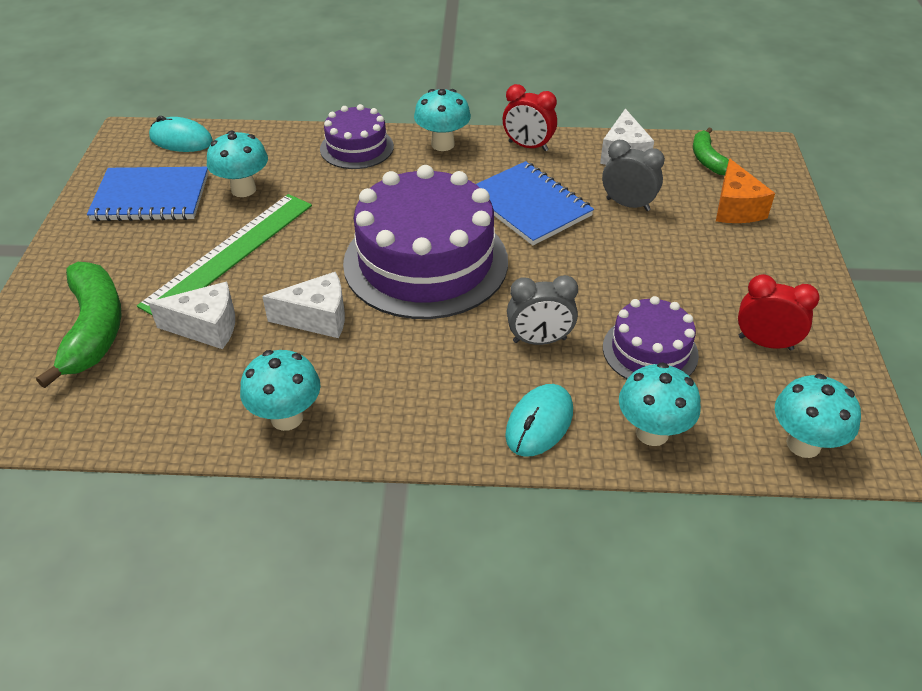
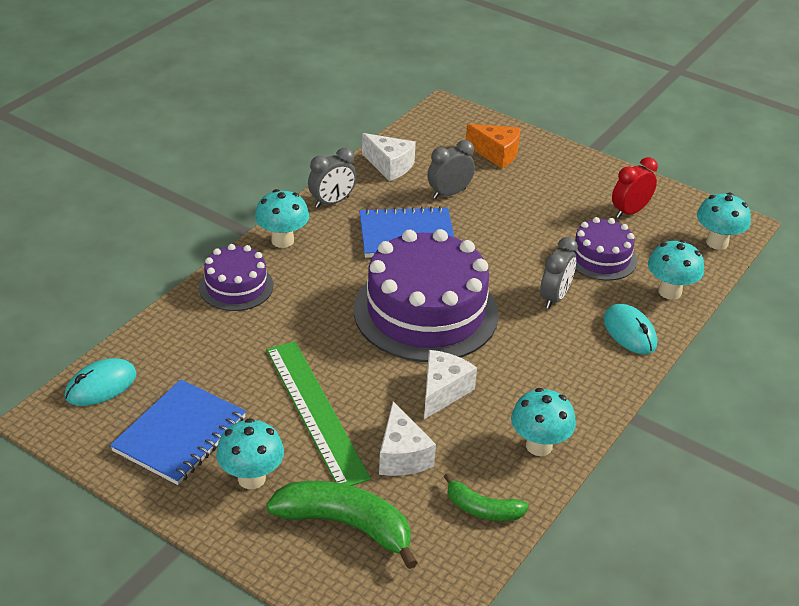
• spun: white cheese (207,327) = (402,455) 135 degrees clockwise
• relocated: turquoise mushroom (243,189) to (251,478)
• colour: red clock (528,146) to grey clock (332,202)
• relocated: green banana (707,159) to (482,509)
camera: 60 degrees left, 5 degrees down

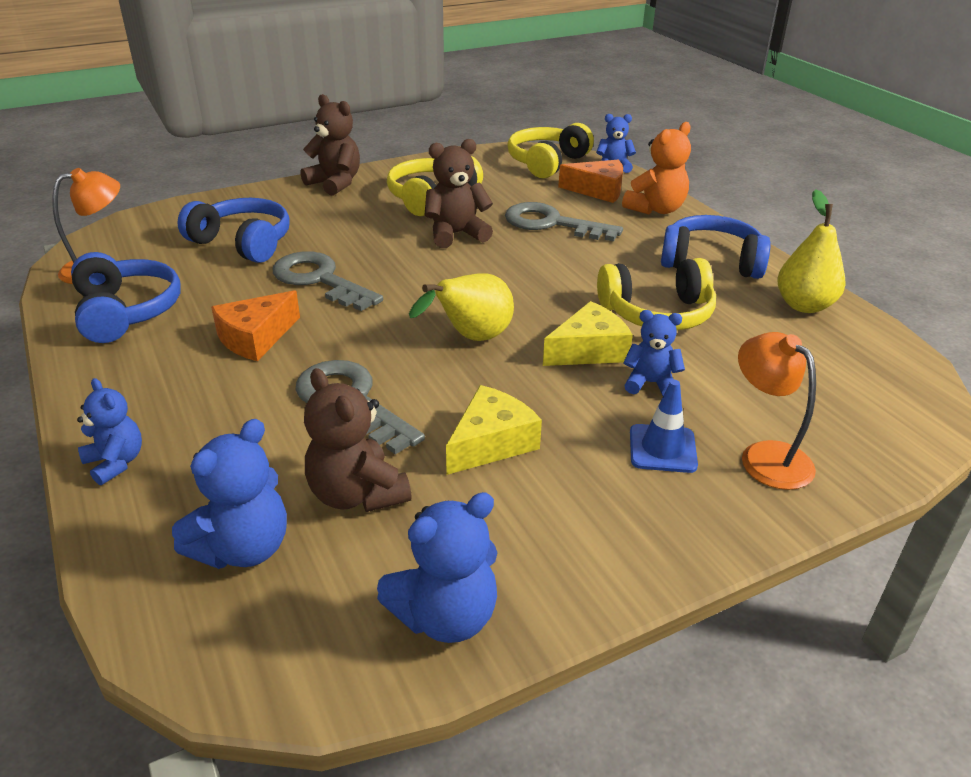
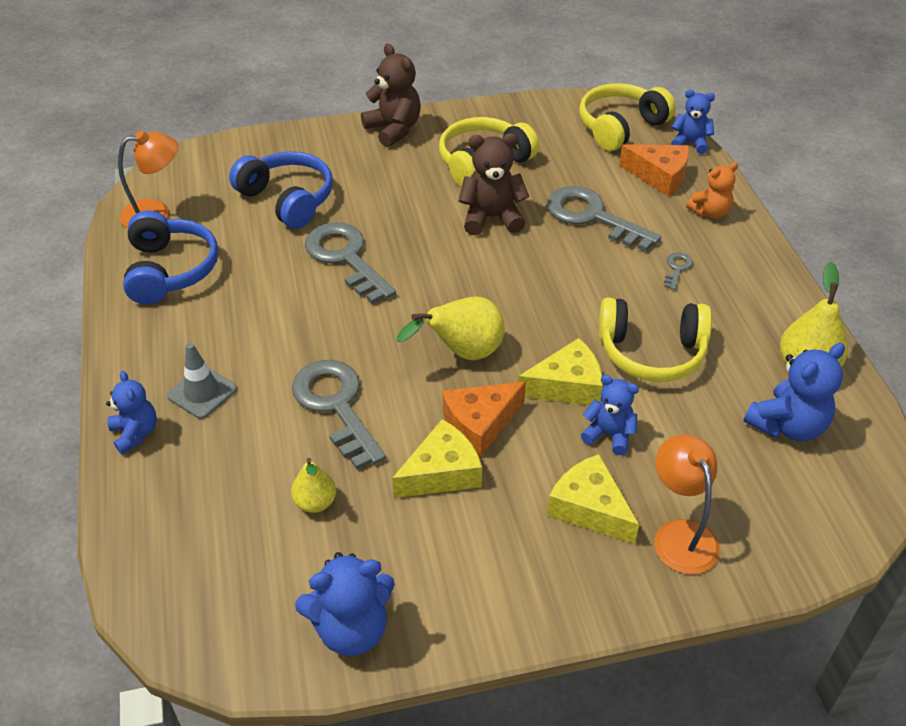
• relocated: blue teddy bear (243,548) to (787,425)
• relocated: orange cheese (256,338) to (480,424)
• exchanged: brown teddy bear (357,494) to yellow pear (315,502)
• size: orange teddy bear (656,209) = (710,212) x0.66
• exchanged: blue traffic cone (662,449) to yellow cheese (589,508)
• missing: blue headphones (711,262)
• appeared: grey traffic cone (202,392)
• appeared: grey key (677,269)
camera: 15 degrees right, 10 degrees up

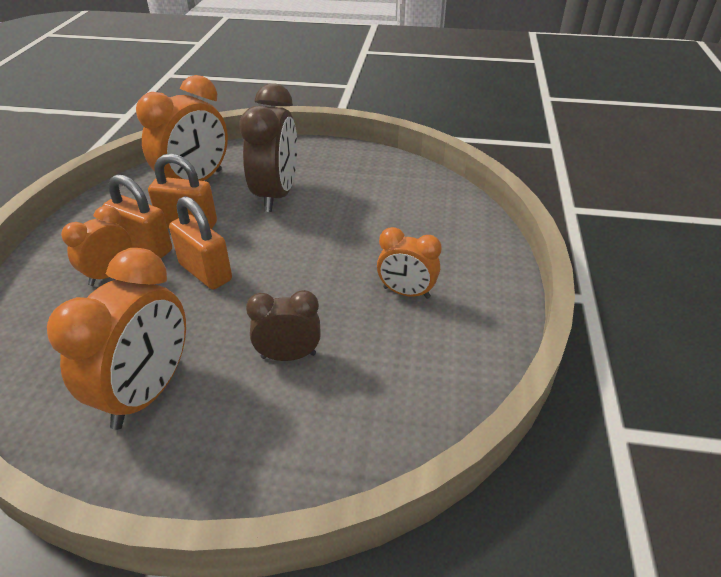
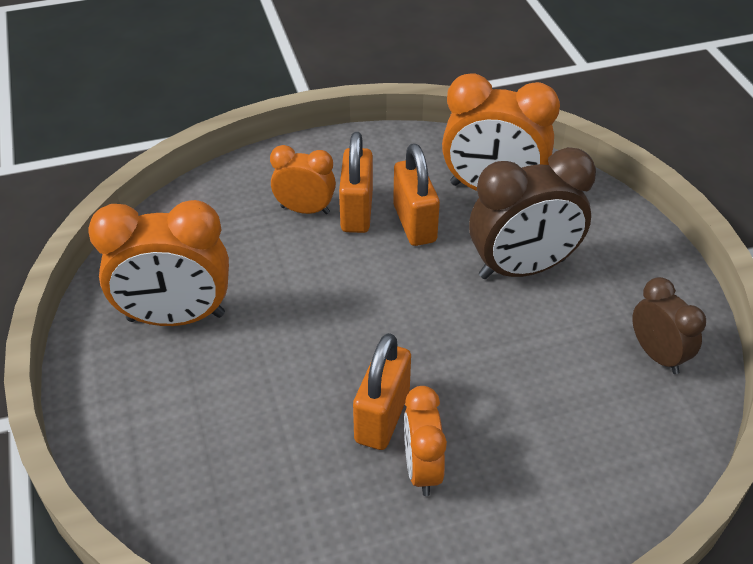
• relocated: orange padlock (205,272) to (382,417)
• relocated: brown clock (288,355) to (657,355)
camera: 65 degrees right, 5 degrees up

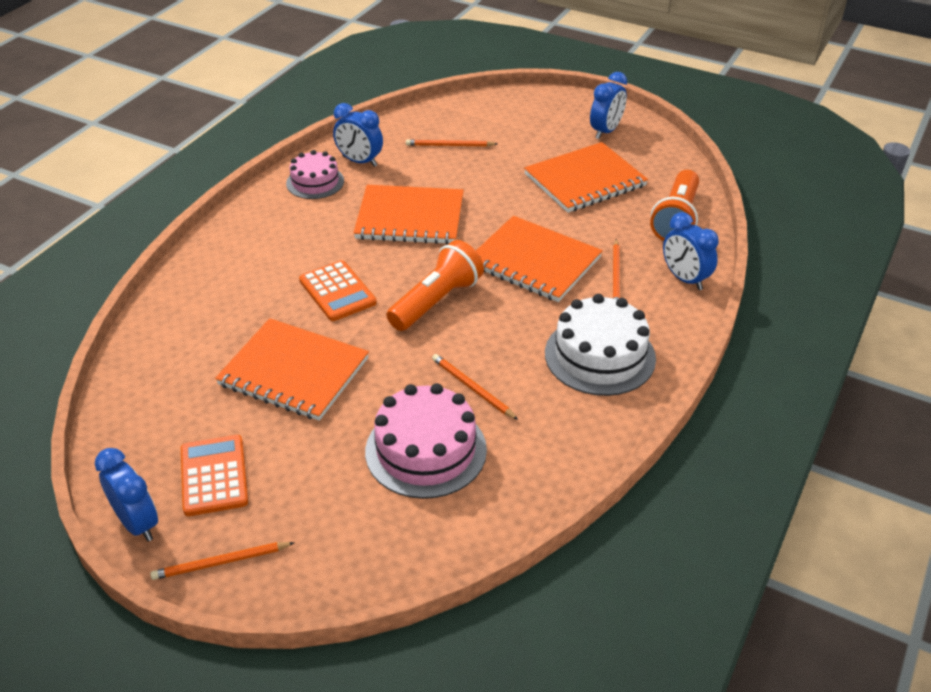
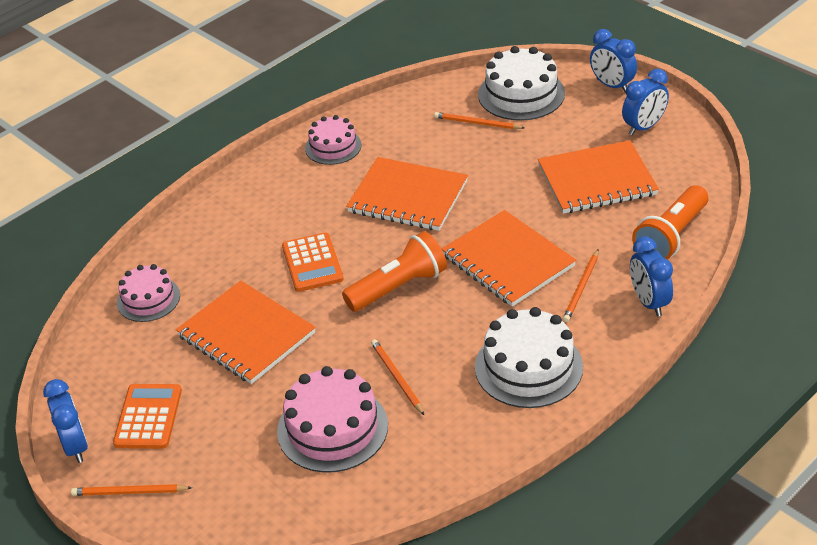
• relocated: blue clock (359,161) to (612,85)
• appeared: pink cake (148,299)
• appeared: white cake (521,94)
camera: 20 degrees right, 0 degrees up

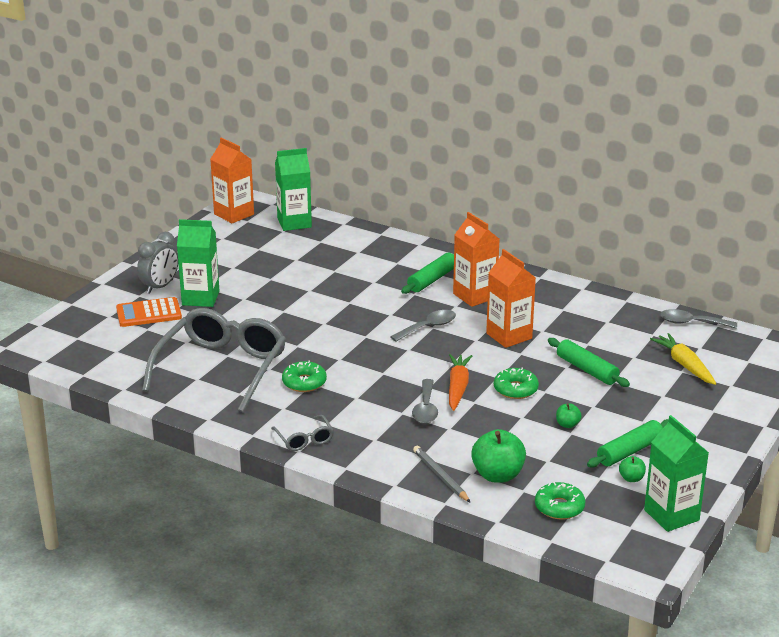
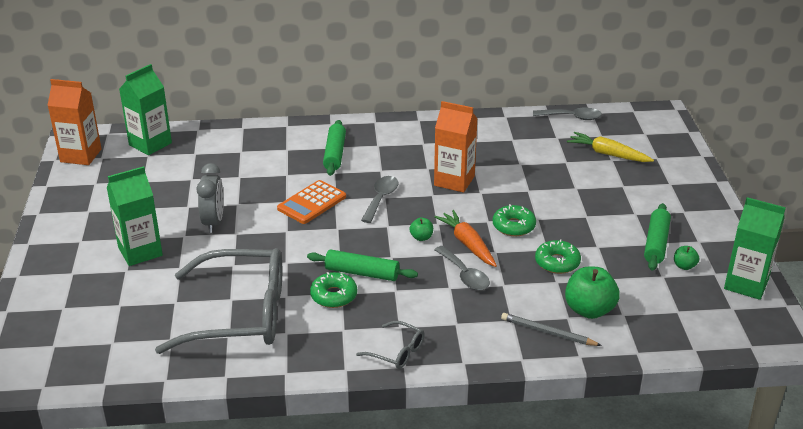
• relocated: orange calculator (149,313) to (312,203)
• relocated: grey clock (160,287) to (213,222)
• spun: grey glasses (222,368) = (241,314) 105 degrees clockwise
• missing: orange carton (475,296)
• relocated: green donut (559,507) to (557,262)
• relocated: green rolling pin (587,370) to (362,273)
• relocated: green apple (567,424) to (421,237)
• spun: grey spoon (691,323) = (572,117) 150 degrees counterclockwise
camera: 35 degrees left, 5 degrees up

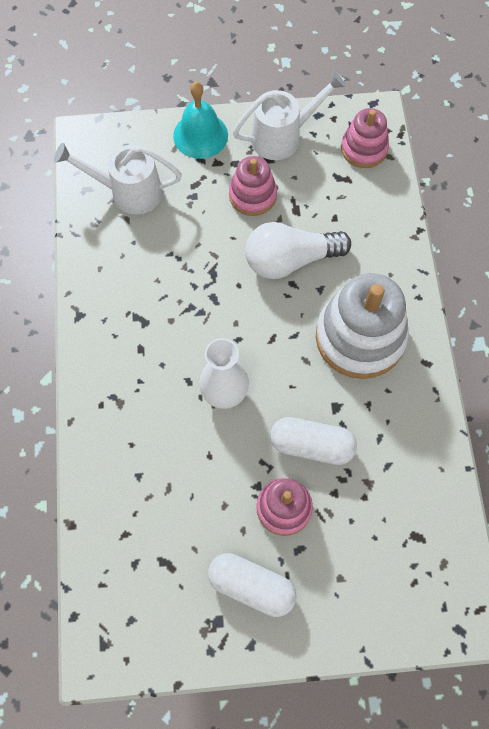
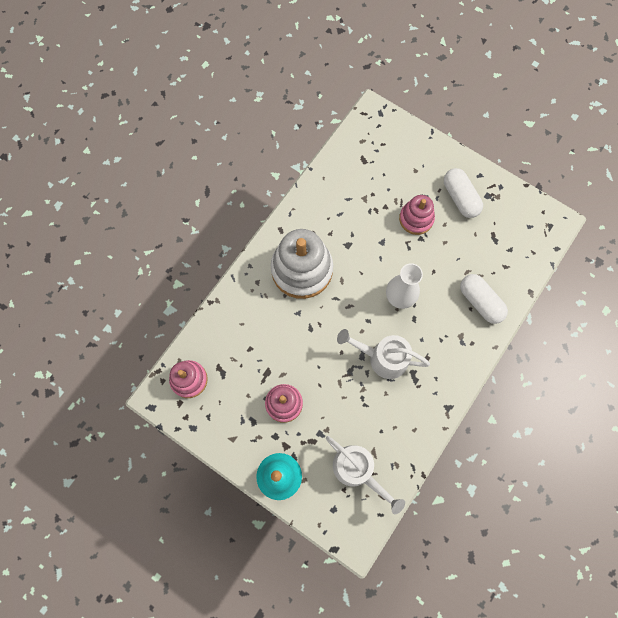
• relocated: white watering can (283,136) to (382,358)
• missing: white light bulb (290,260)
• relocated: white capsule (311,445) to (480,302)
camera: 140 degrees left, 5 degrees up

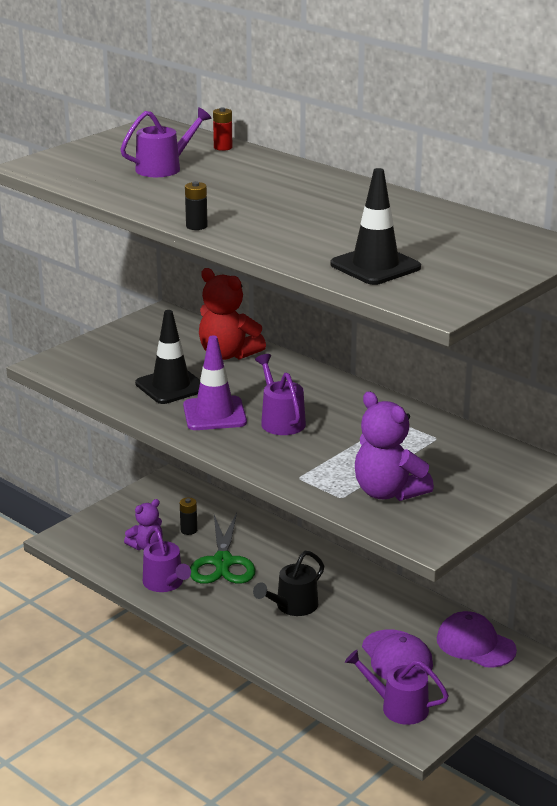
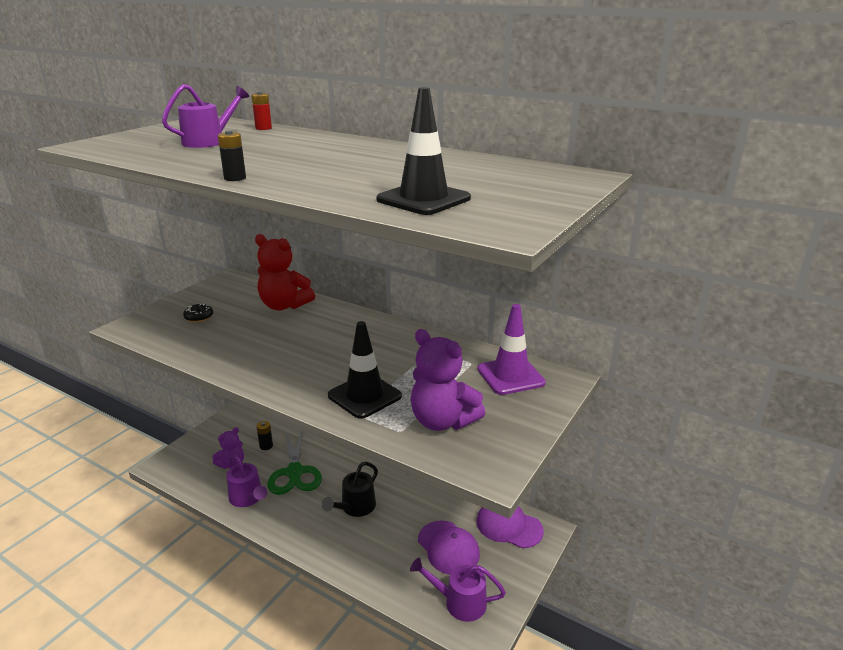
• relocated: black traffic cone (171,386) to (364,396)
• relocated: purple traffic cone (214,414) to (510,376)
• missing: purple watering can (280,420)
• appeared: black donut (199,317)
camera: 10 degrees left, 0 degrees up

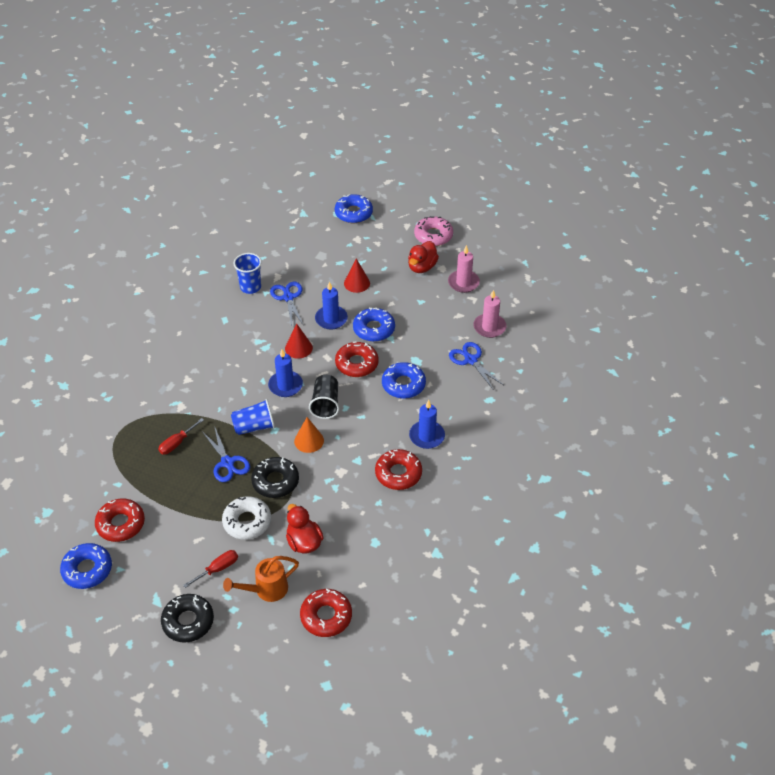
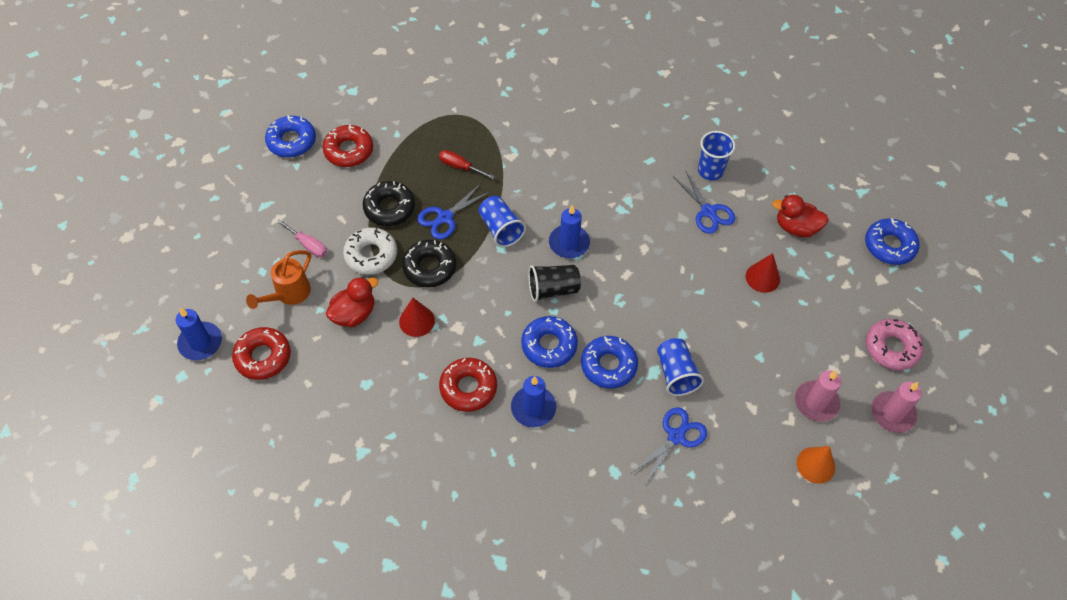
• relocated: black donut (188,621) to (389,208)
• colour: red screwdriver (218,569) to pink screwdriver (308,245)
• spun: orange watering can (266,590) = (289,294) 105 degrees counterclockwise
• spun: blue scissors (288,297) = (708,212) 90 degrees clockwise
• relocated: red cone (298,348) to (417,321)
• relocated: orange cone (309,441) to (815,465)
• relocated: blue candle (331,319) to (200,342)
• missing: red donut (356,364)
• relocated: blue donut (374,329) to (549,345)
• relocated: red duck (422,267) to (796,227)
• relocated: pink candle (489,327) to (892,413)
• appeared: blue cup (676,374)
camera: 75 degrees right, 10 degrees up

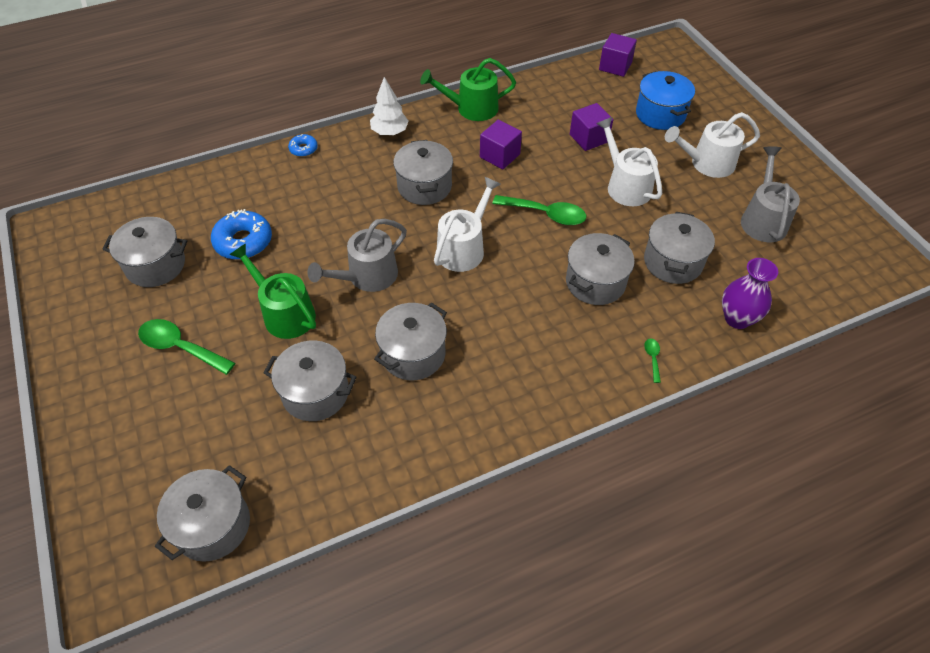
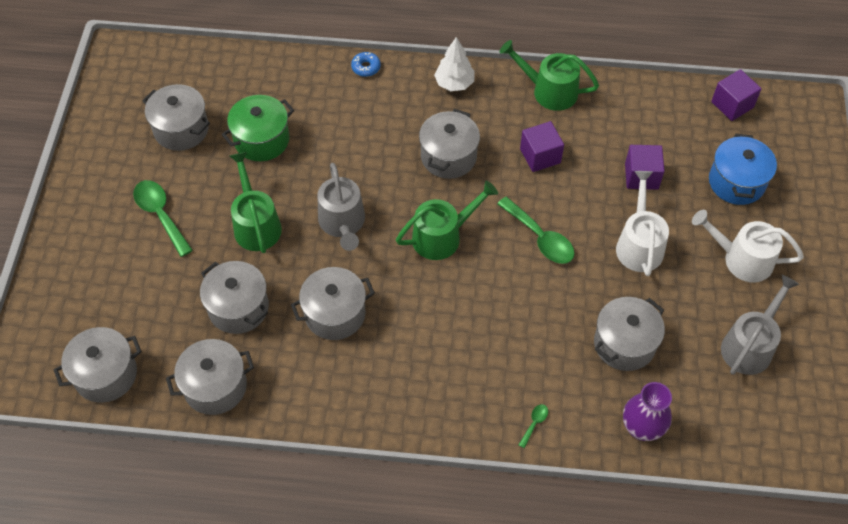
• exchanged: blue donut (243,241) to green pot (262,140)
• spun: grey watering can (367,276) = (342,223) 90 degrees counterclockwise
• colour: white watering can (464,248) to green watering can (442,236)
• relocated: grey pot (595,282) to (215,386)
camera: 30 degrees right, 5 degrees up

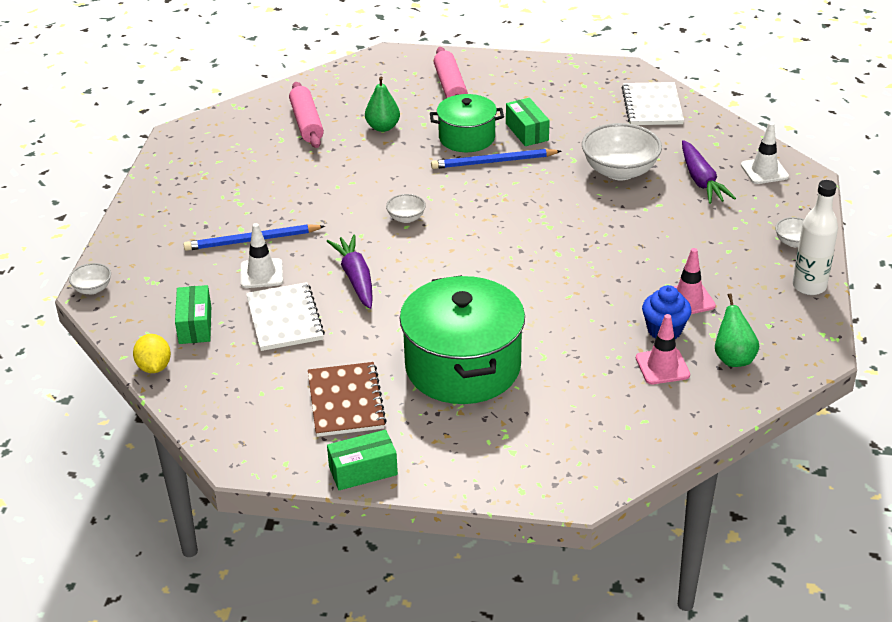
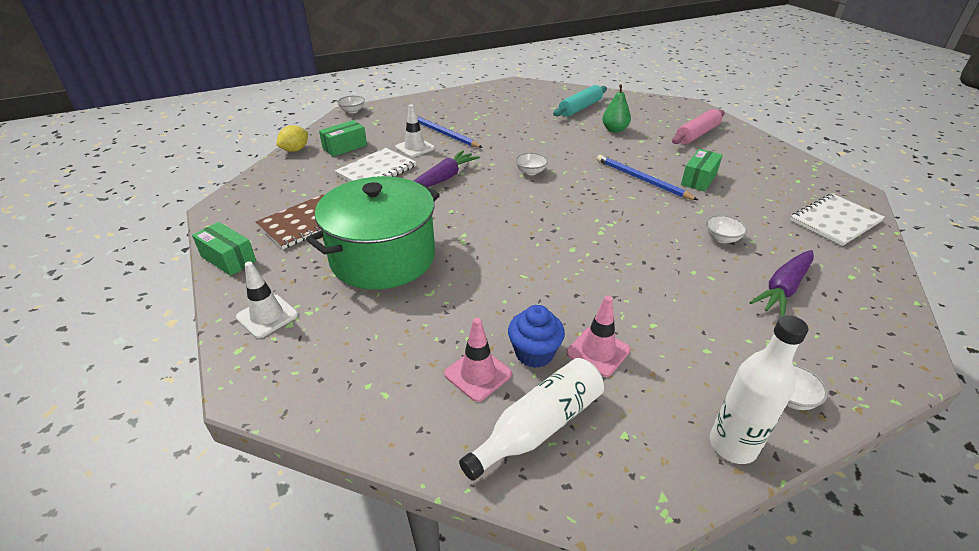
• colour: pink rolling pin (307,123) to turquoise rolling pin (580,108)
• missing: green pot (467,138)
• size: white bowl (619,171) = (722,238) x0.48
• exchanged: green pear (733,358) to white bottle (539,426)
• relocated: white traffic cone (764,171) to (267,316)
camera: 55 degrees right, 0 degrees up

